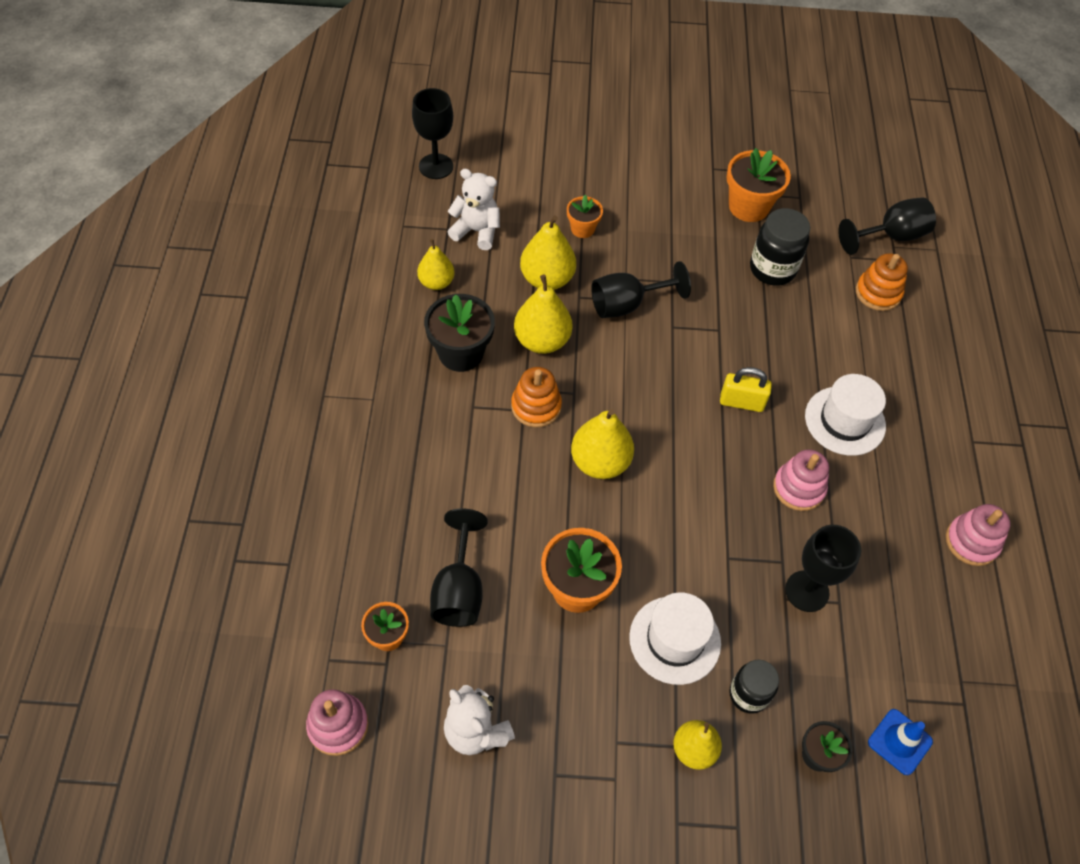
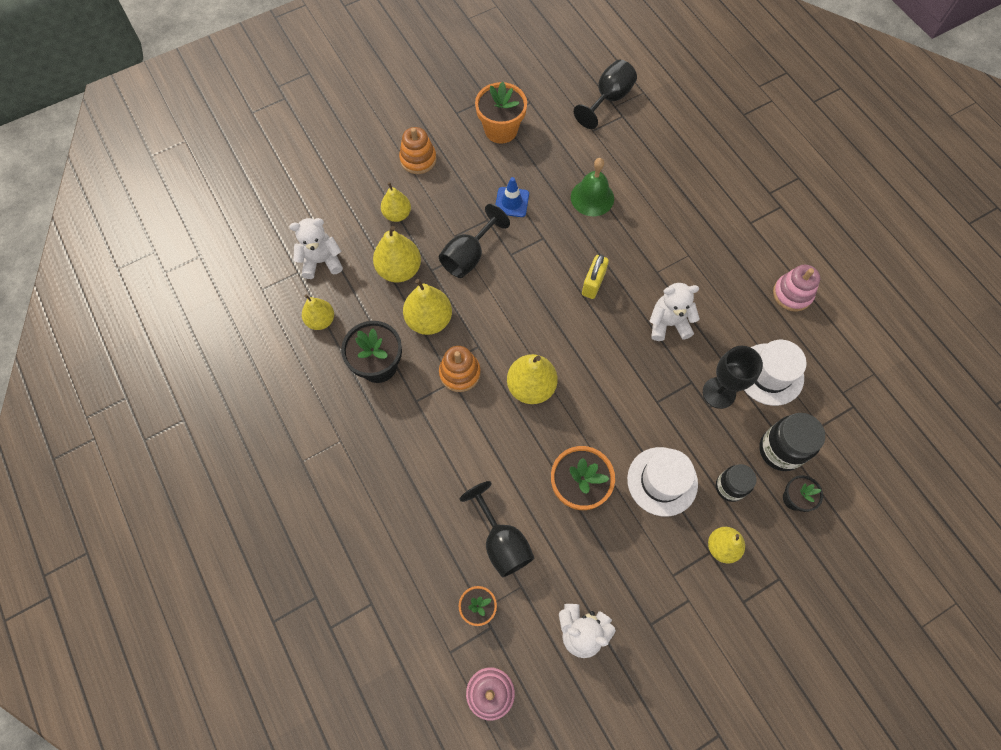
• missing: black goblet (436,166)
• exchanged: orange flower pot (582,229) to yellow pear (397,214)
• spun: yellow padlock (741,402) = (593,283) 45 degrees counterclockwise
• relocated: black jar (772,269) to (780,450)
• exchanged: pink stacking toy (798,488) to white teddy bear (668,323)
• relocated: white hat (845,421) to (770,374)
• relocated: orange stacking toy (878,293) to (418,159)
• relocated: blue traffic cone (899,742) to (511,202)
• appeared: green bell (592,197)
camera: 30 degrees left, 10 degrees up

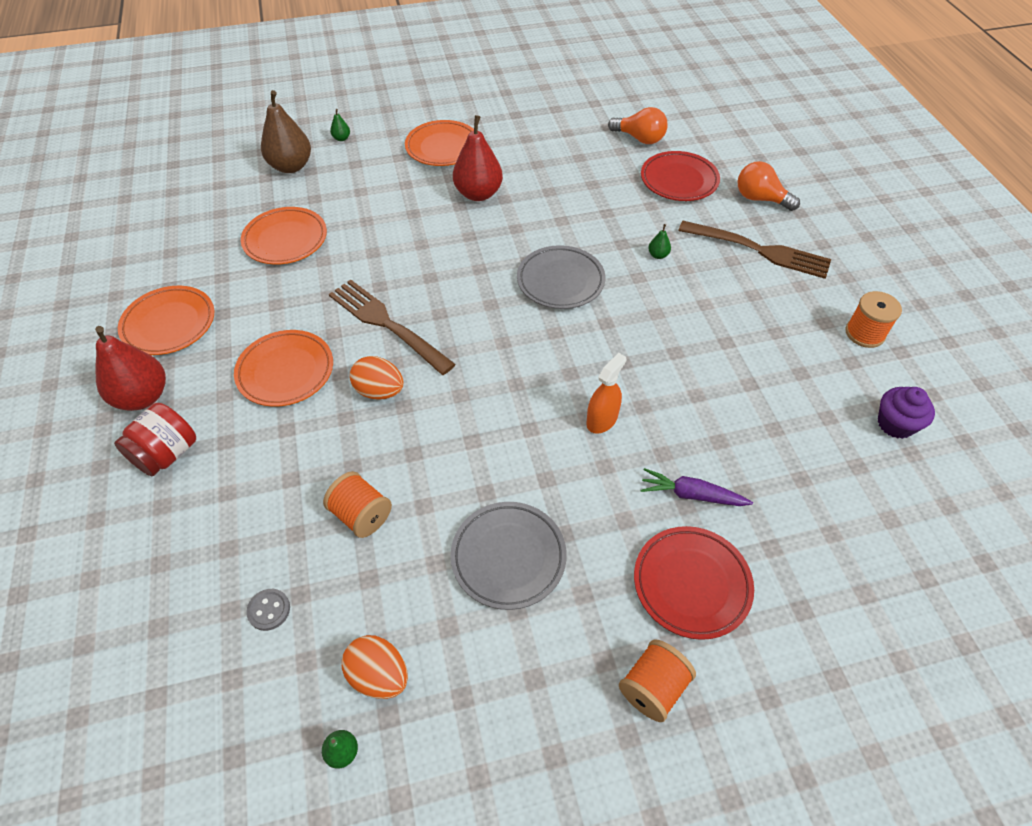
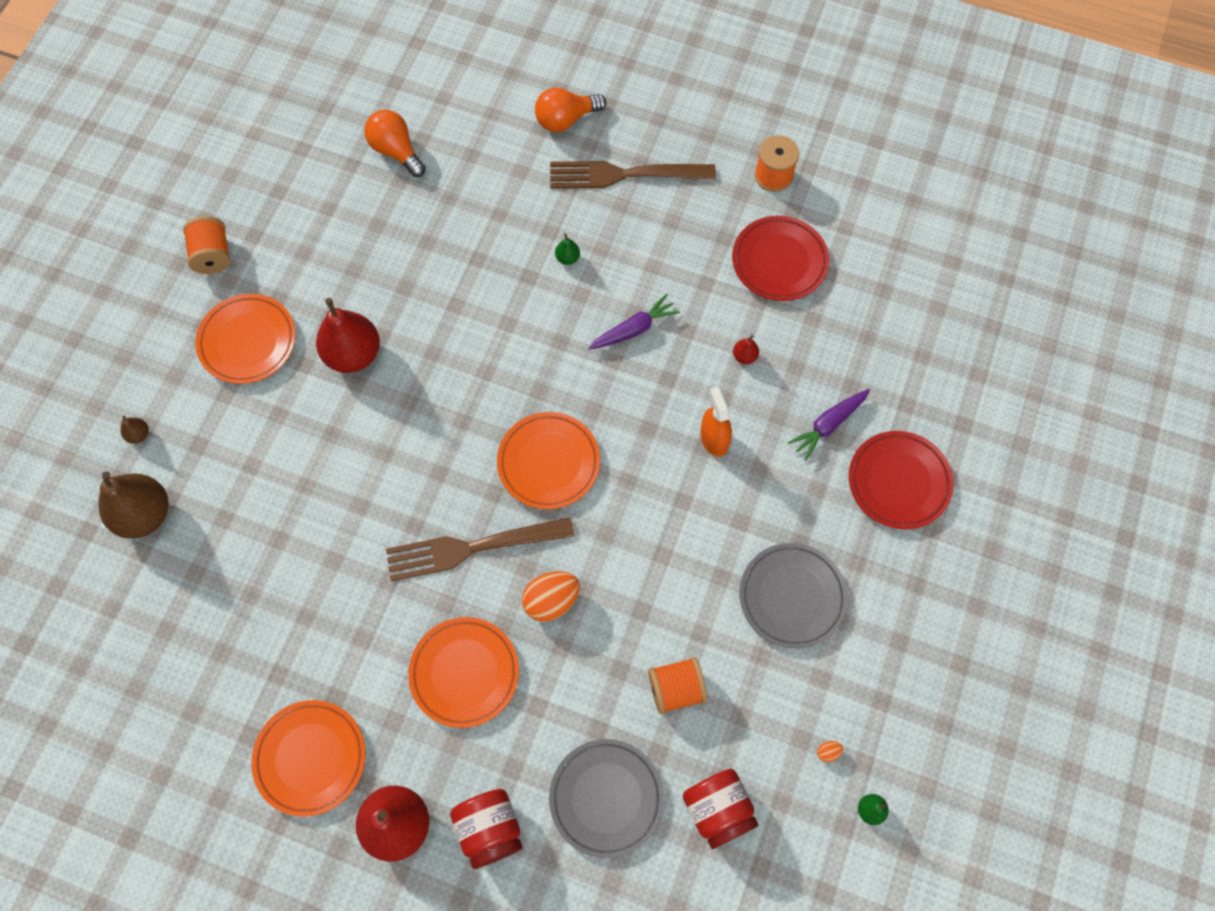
• relocated: orange plate (285,240) to (548,462)
• exchanged: grey button (269,610) to red jar (718,810)
• colour: green pear (341,138) to brown pear (139,434)
• size: orange egg (379,675) = (828,752) x0.42
• relocated: grey plate (560,281) to (606,798)
• spun: orange light bulb (639,138) = (396,151) 105 degrees counterclockwise
• relocated: orange spool (653,687) to (213,255)
• relocated: red plate (679,180) to (779,261)
• spun: brown fork (758,250) = (625,174) 150 degrees counterclockwise
• missing: purple cupcake (895,424)
• appeared: purple carrot (634,329)
• appeared: red pear (744,356)
camera: 55 degrees left, 15 degrees up

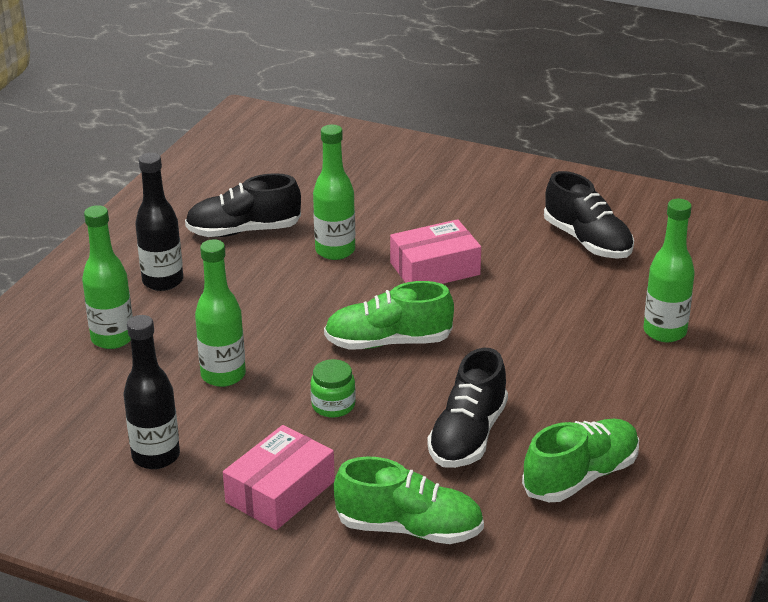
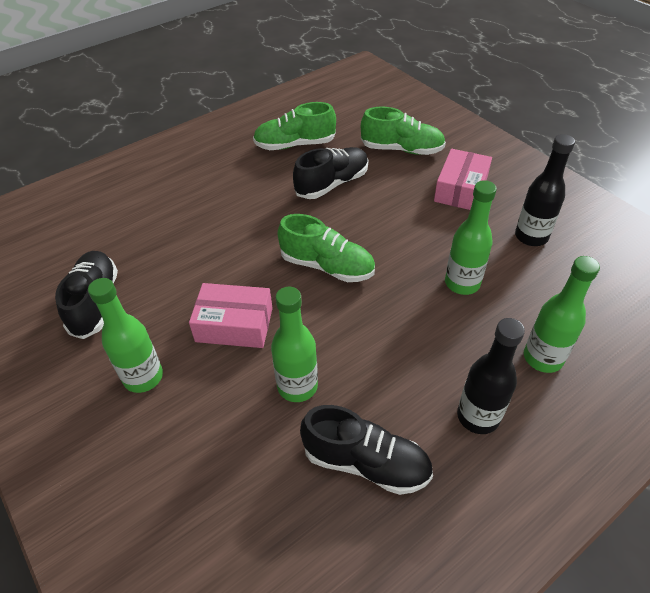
• spun: pink box (280,492) = (460,189) 45 degrees counterclockwise
• missing: green jar (333,405)
• spun: green shoe (409,529) = (402,149) 150 degrees clockwise
• relocated: green bottle (664,332) to (143,377)
camera: 150 degrees left, 15 degrees up

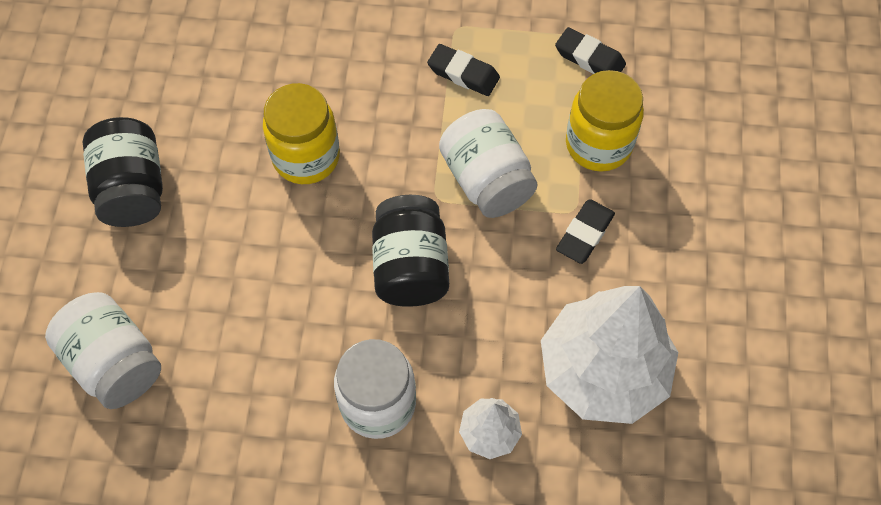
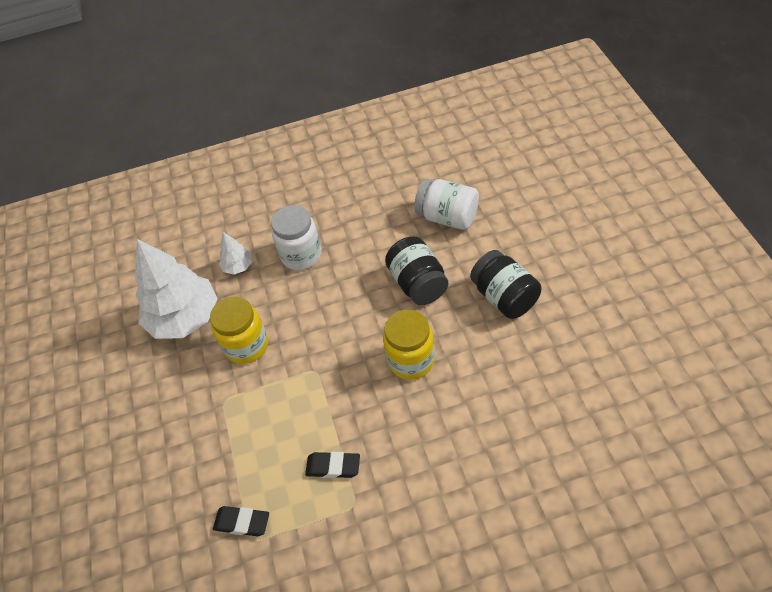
• relocated: black jar (410,267) to (418,283)
• missing: white jar (486,180)
• missing: black eraser (584,234)
• relocated: yellow jar (598,145) to (246,345)
camera: 165 degrees right, 10 degrees down

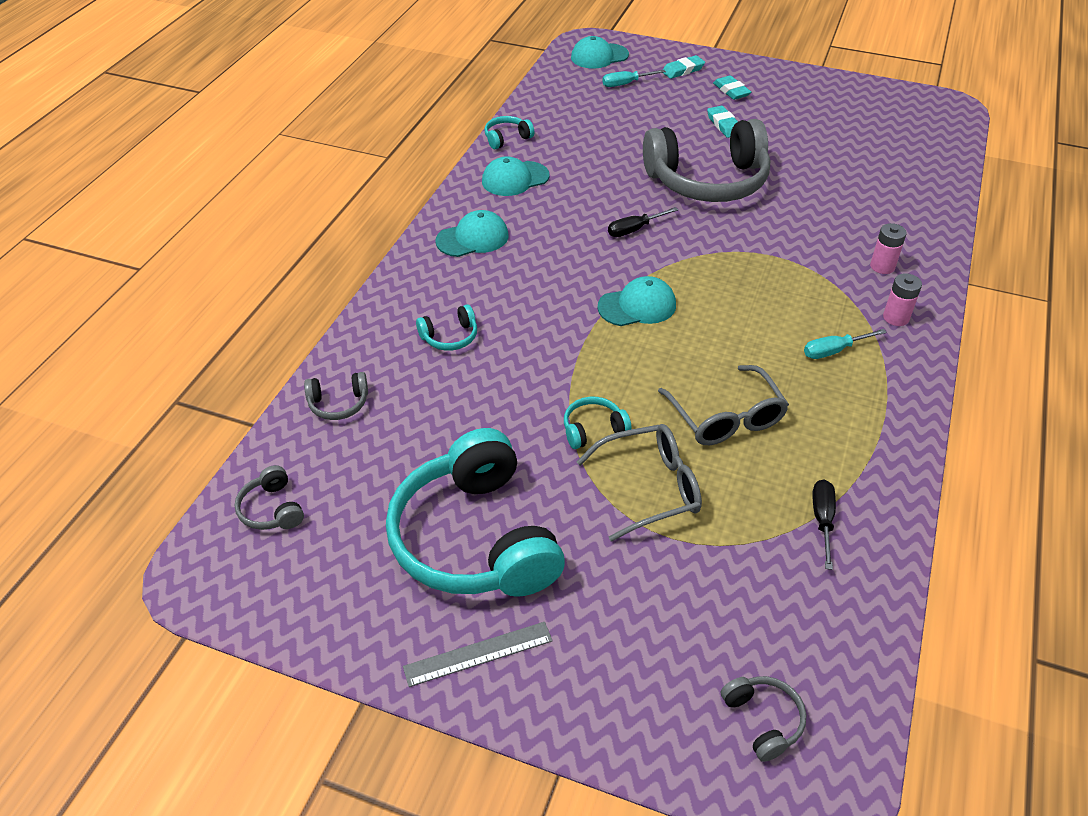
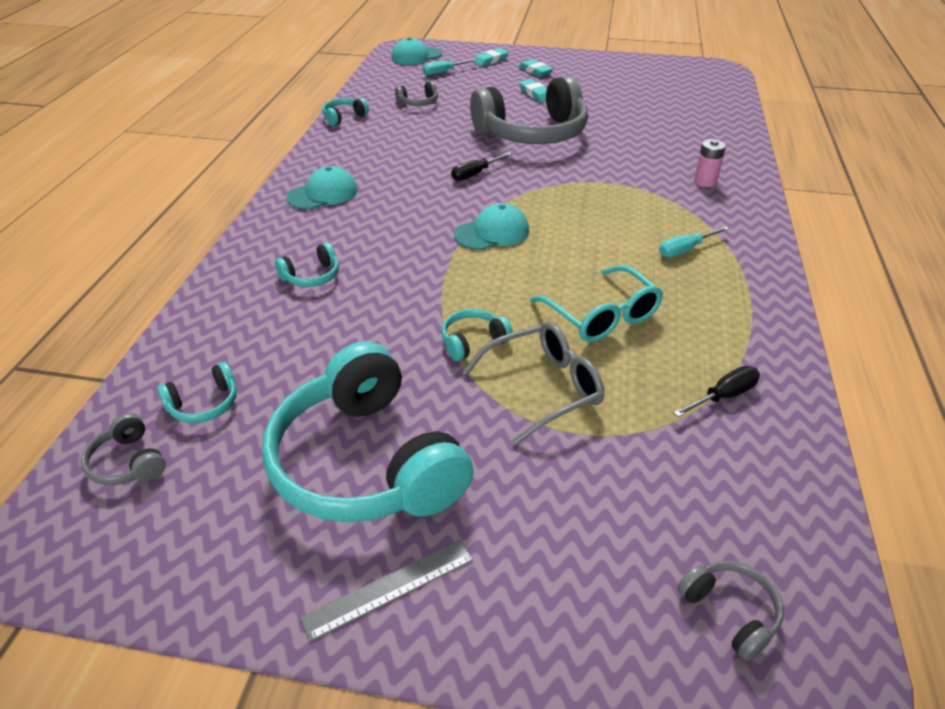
• relocated: grey headphones (338,404) to (418,103)
• missing: turquoise cap (515,179)
• colour: grey glasses (725,417) to turquoise glasses (601,315)
• spun: black screwdriver (822,519) = (724,396) 60 degrees clockwise
• missing: pink battery (896,317)
• appeared: turquoise headphones (204,404)
camera: 10 degrees left, 5 degrees down

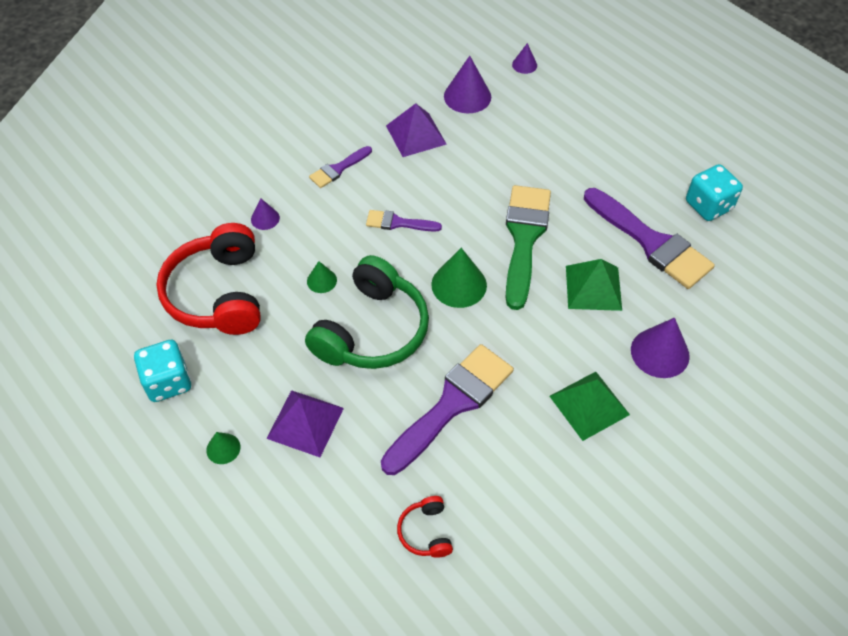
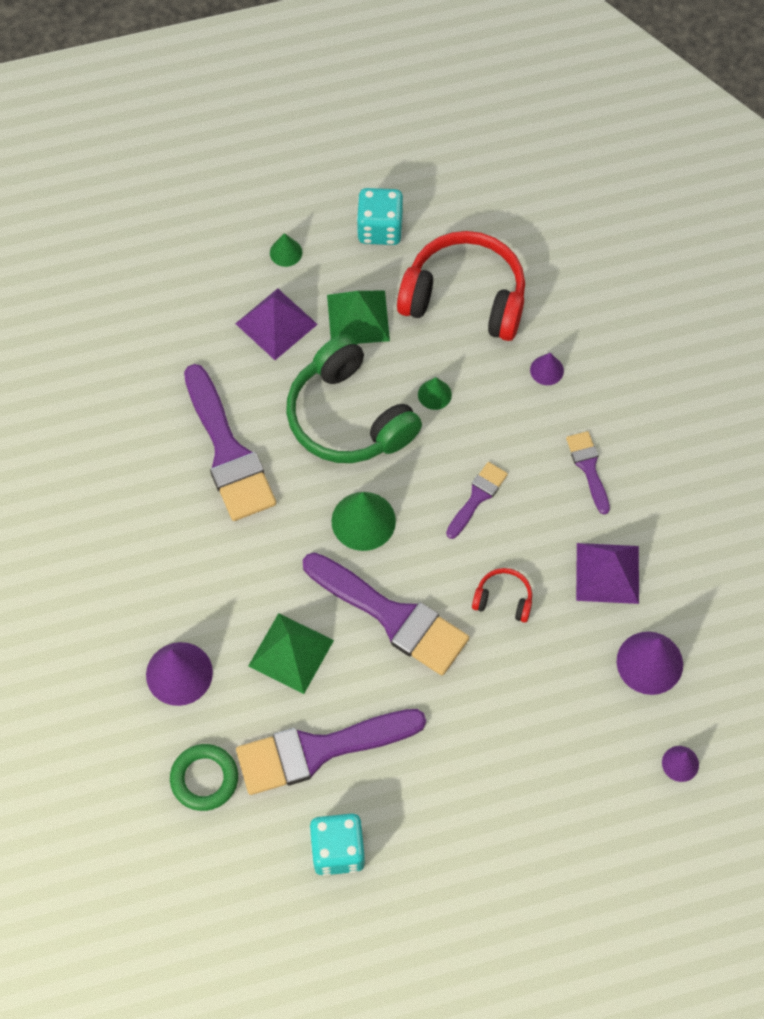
• relocated: red headphones (425,532) to (503,599)
• colour: green brush (524,238) to purple brush (392,616)
• relocated: green pyramid (589,405) to (358,318)
• appeared: green ring (204,779)
camera: 115 degrees right, 10 degrees up

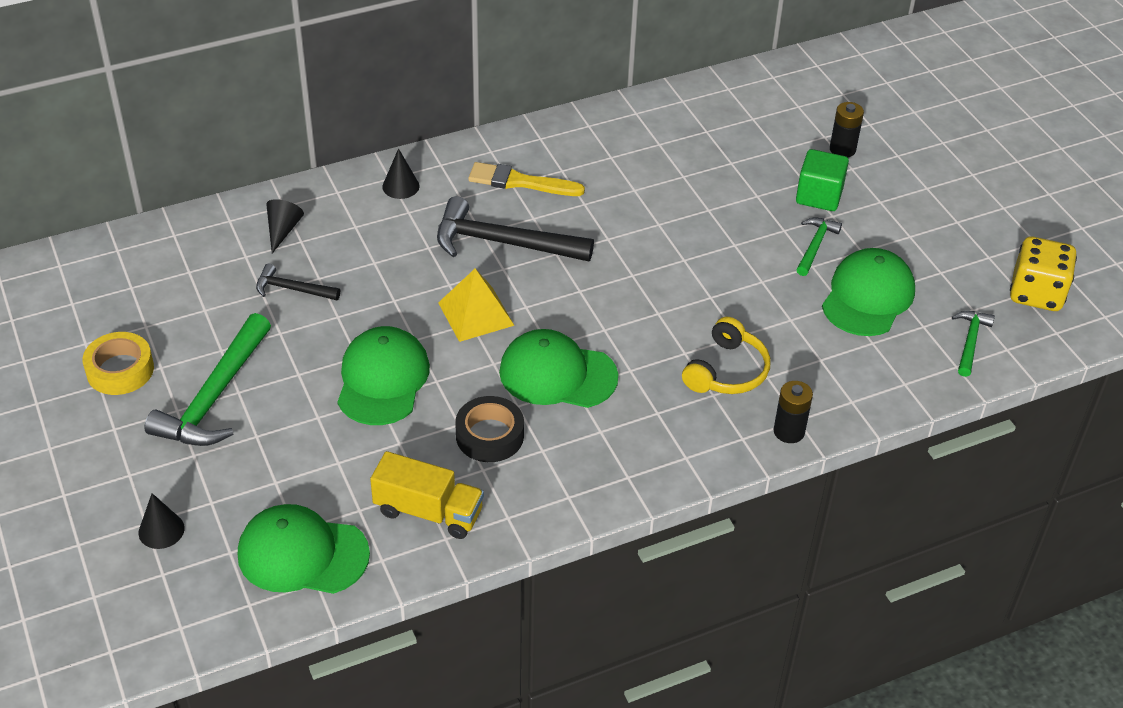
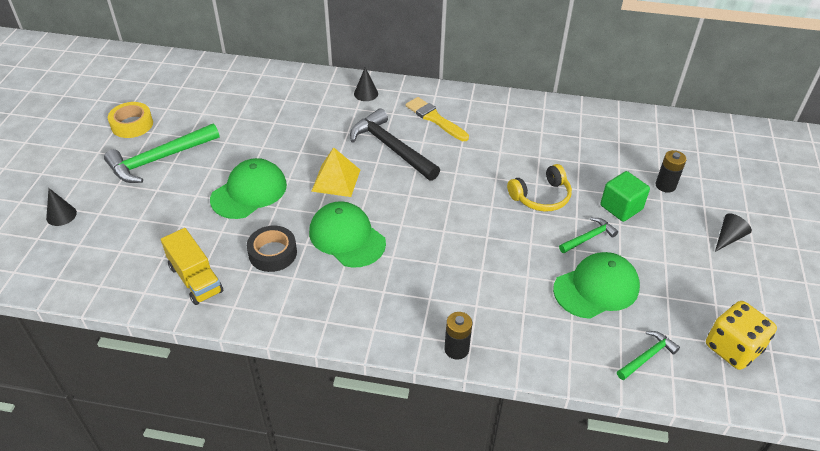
• missing: green cap (302,554)
• missing: black hammer (292,289)
• relocated: black cone (283,230) to (728,238)
• relocated: yellow headphones (727,371) to (541,197)
camera: 35 degrees right, 0 degrees up

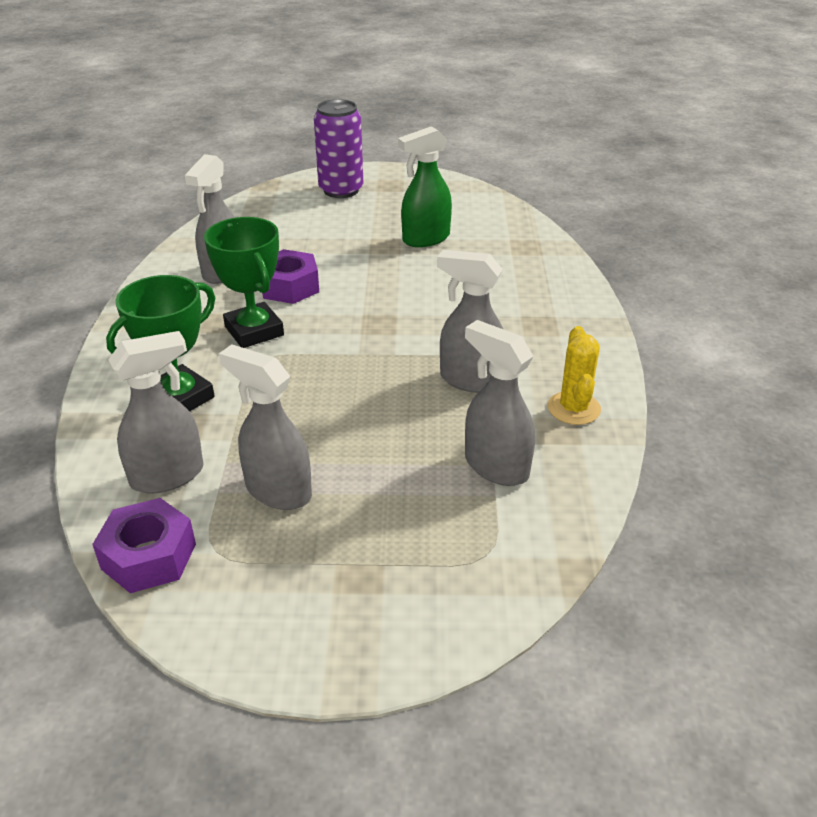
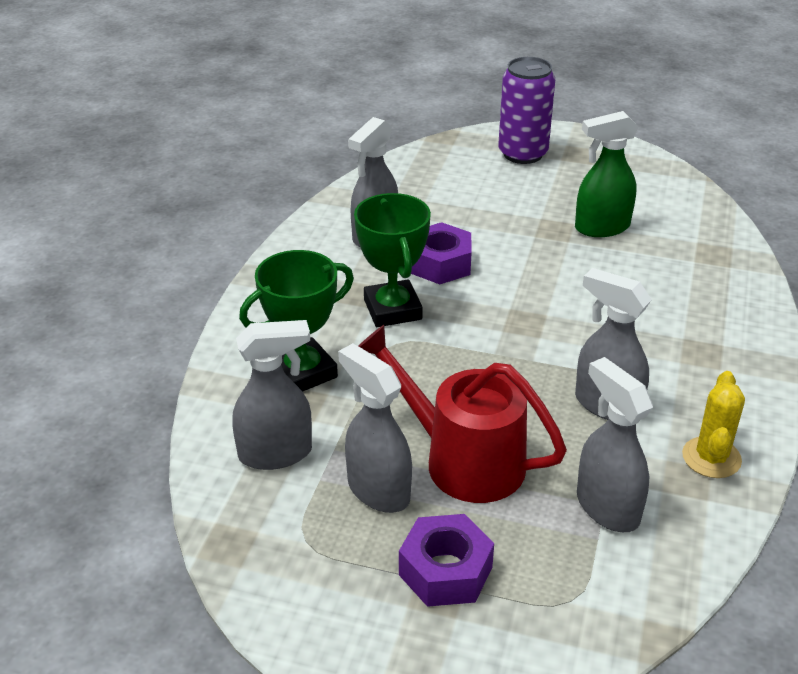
• relocated: purple nut (149,556) to (445,571)
• appeared: red watering can (462,459)
camera: 15 degrees right, 0 degrees up

